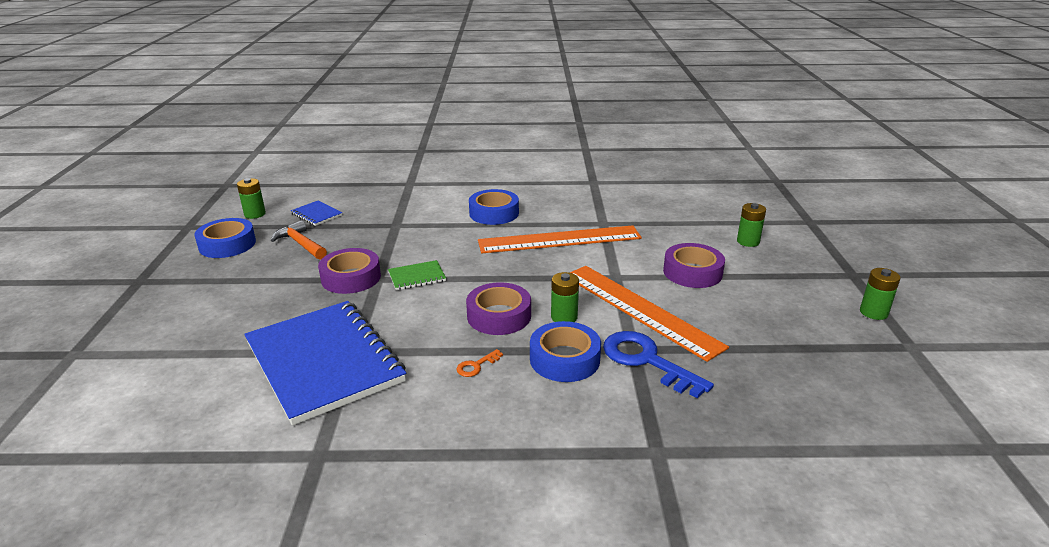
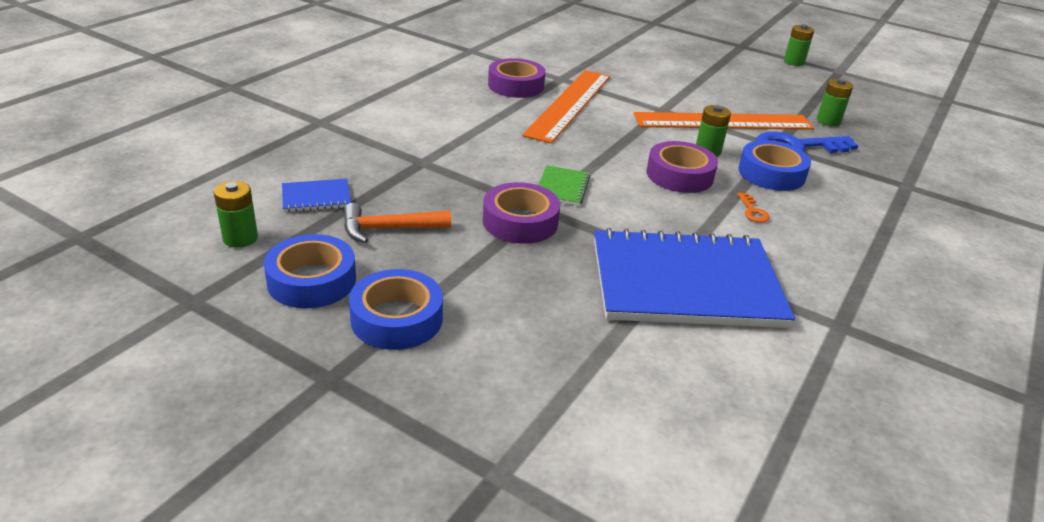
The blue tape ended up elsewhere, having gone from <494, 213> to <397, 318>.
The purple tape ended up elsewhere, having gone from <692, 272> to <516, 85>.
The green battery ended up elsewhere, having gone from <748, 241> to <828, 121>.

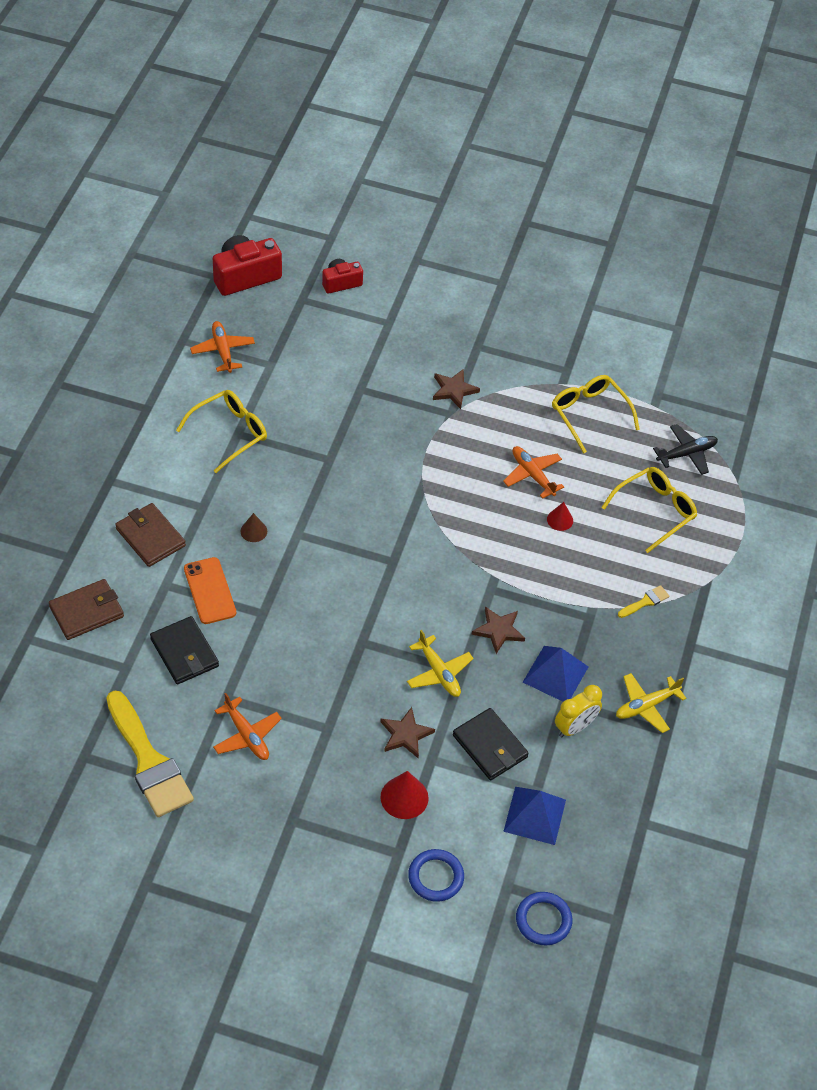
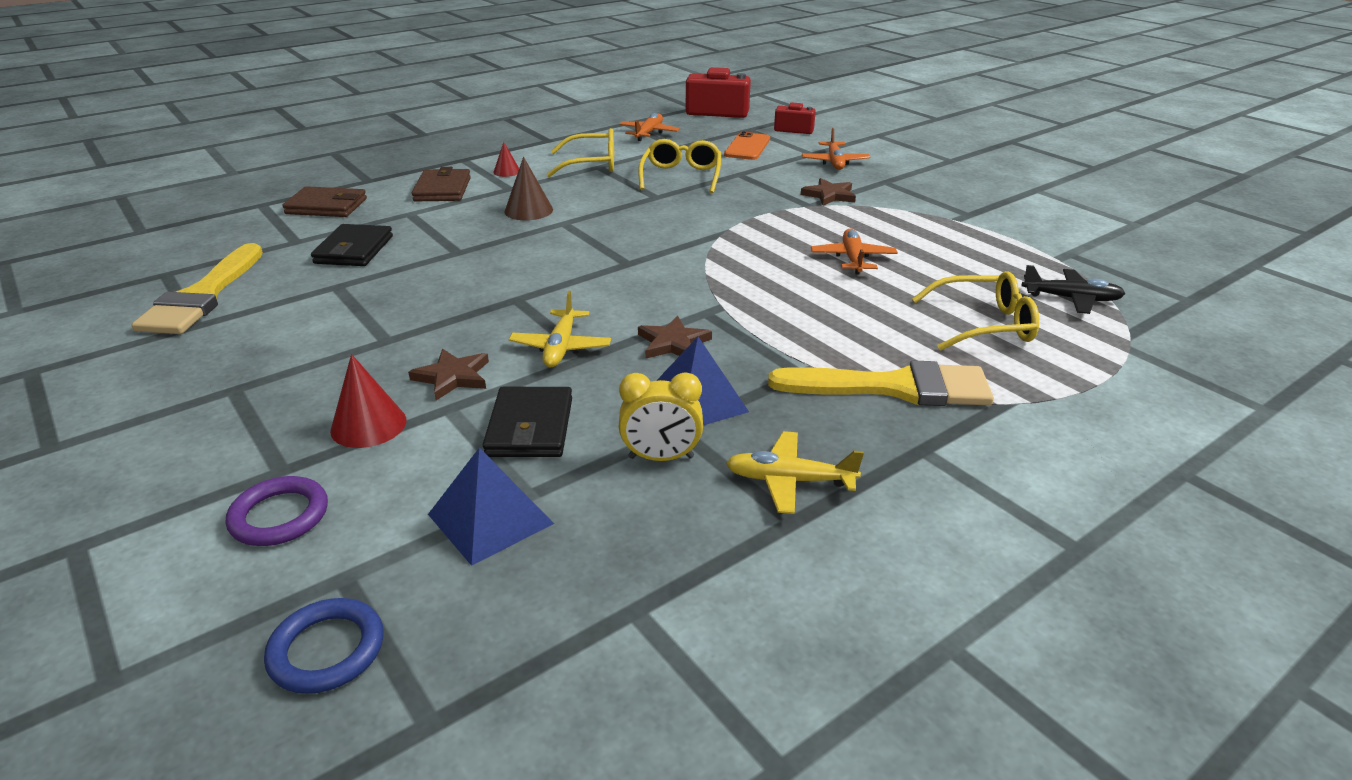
The orange phone ended up elsewhere, having gone from <210, 591> to <747, 147>.
The orange plane ended up elsewhere, having gone from <247, 735> to <834, 162>.
The size of the brown cone at <253, 531> changed by a factor of 1.63.
What was the blue ring at <436, 877> turned into the purple ring at <279, 516>.
The red cone ended up elsewhere, having gone from <560, 520> to <507, 171>.
The yellow glasses ended up elsewhere, having gone from <589, 414> to <681, 176>.
The size of the yellow brush at <645, 602> changed by a factor of 2.41.

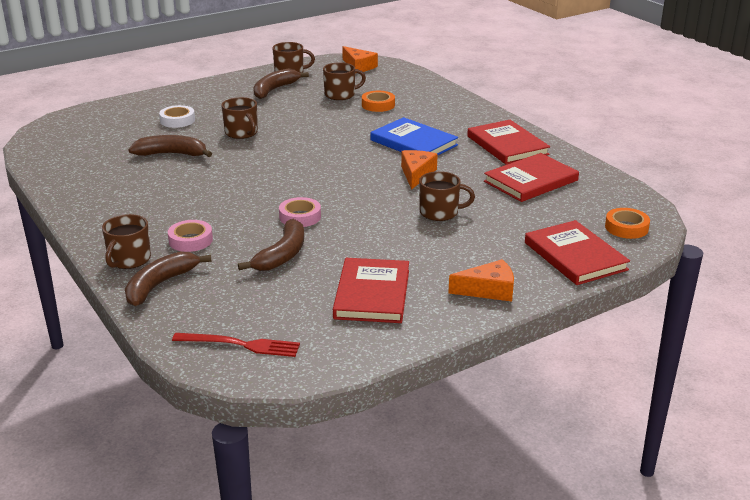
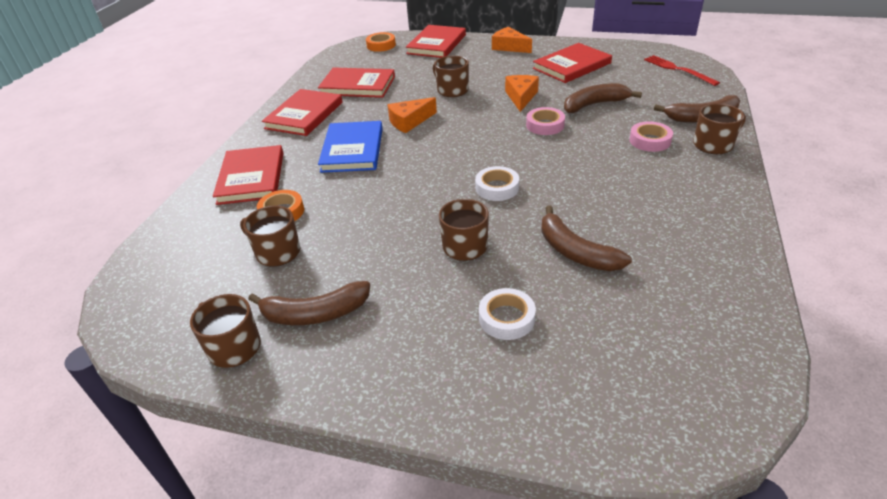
The orange cheese ended up elsewhere, having gone from <359, 66> to <521, 97>.
The second view gained the red book at <251, 178>.
The second view gained the white tape at <497, 188>.

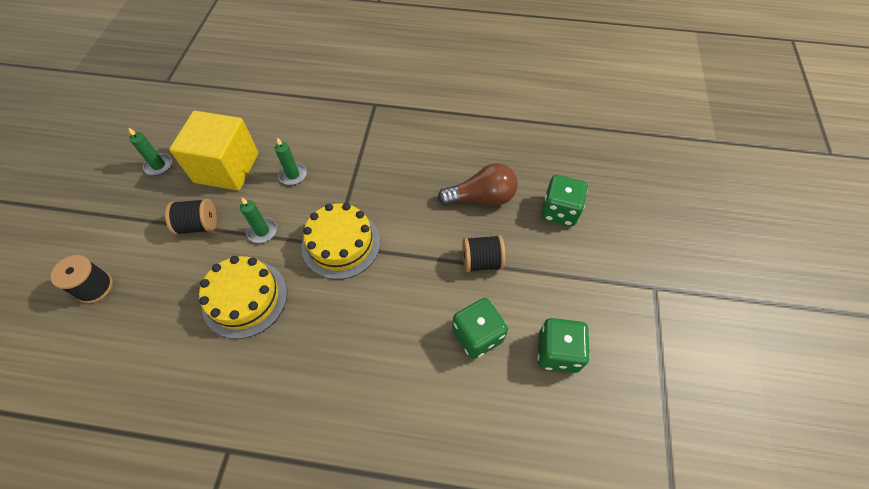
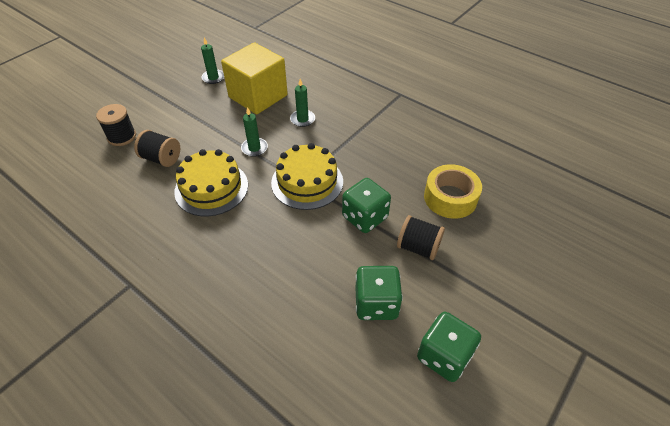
The black spool ended up elsewhere, having gone from <199, 225> to <161, 159>.
Where the brown light bulb stood at <481, 197>, the yellow tape came to stand at <450, 198>.
The green dice ended up elsewhere, having gone from <559, 211> to <365, 217>.

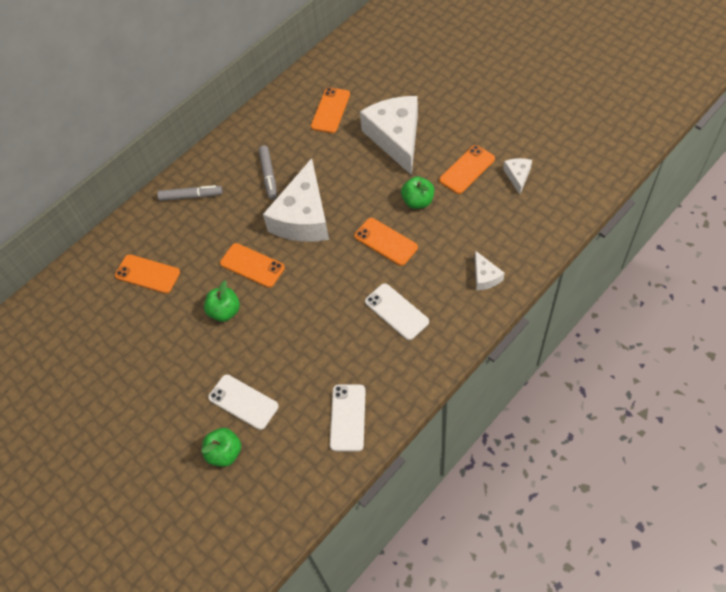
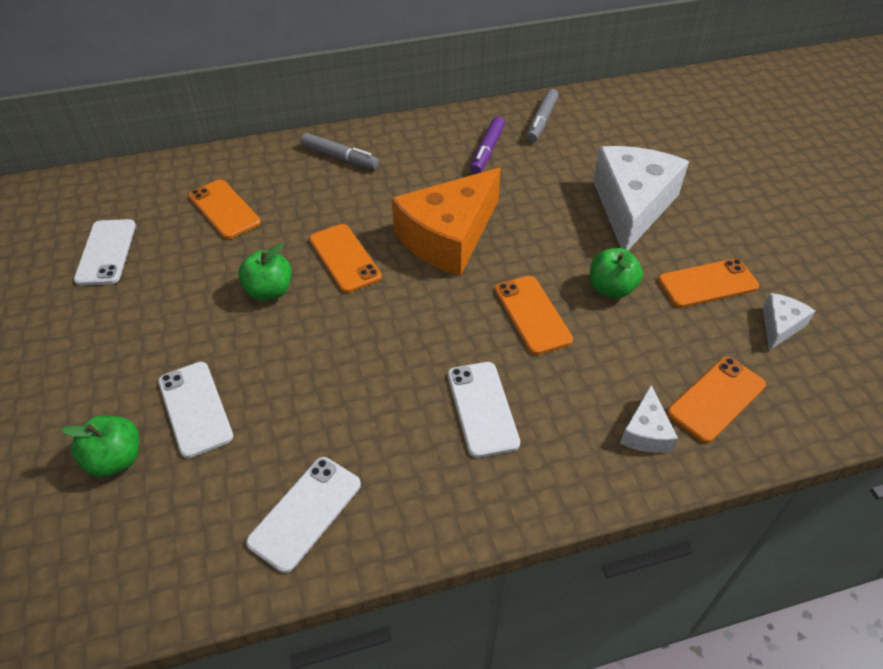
The grey marker ended up elsewhere, having gone from <268, 175> to <541, 121>.
What was the white cheese at <303, 217> turned into the orange cheese at <448, 237>.
The orange phone ended up elsewhere, having gone from <330, 110> to <716, 399>.
The second view gained the white phone at <106, 252>.
The second view gained the purple marker at <487, 151>.

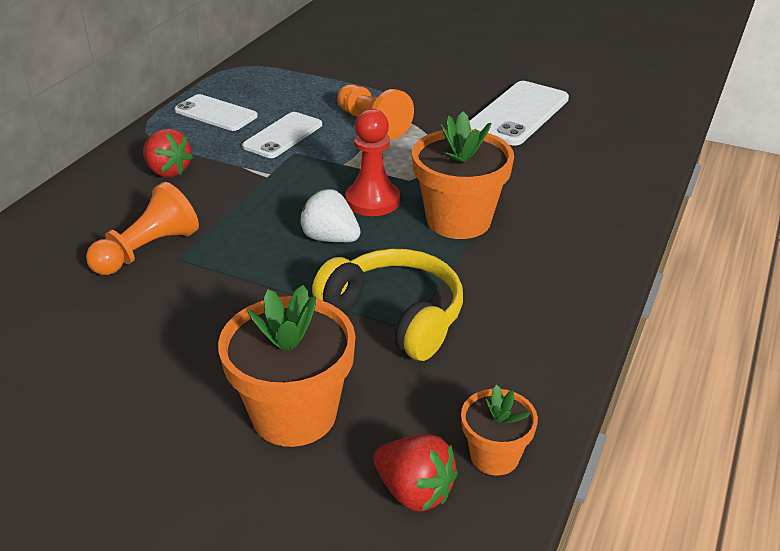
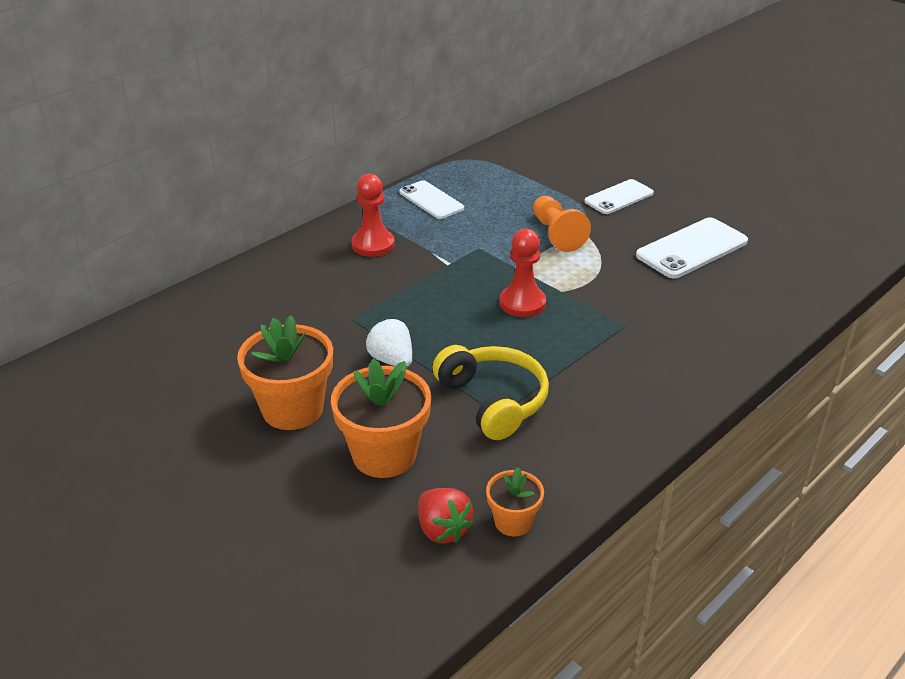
The second view lost the orange pawn at <147, 250>.
Where the red strawberry stood at <168, 171>, the red pawn came to stand at <373, 245>.
The white phone ended up elsewhere, having gone from <283, 135> to <619, 197>.
The white strawberry ended up elsewhere, having gone from <330, 238> to <391, 360>.
The orange flower pot ended up elsewhere, having gone from <458, 220> to <292, 409>.

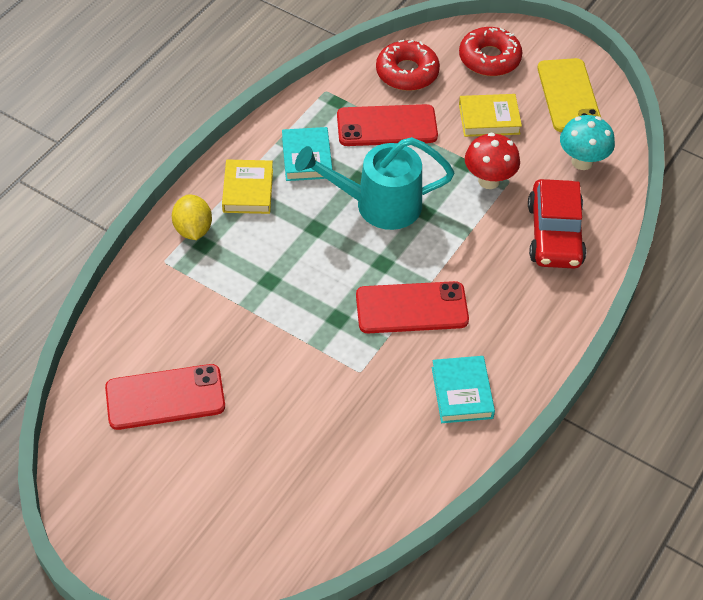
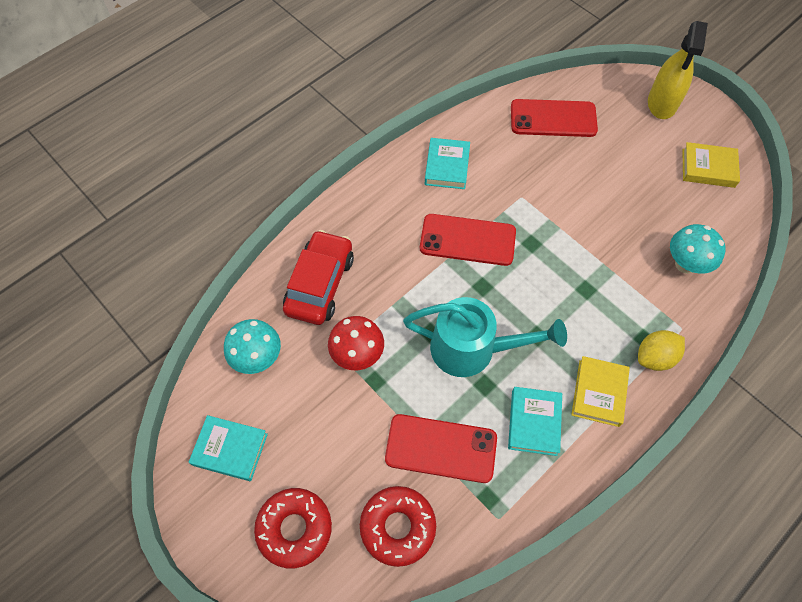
The red phone ended up elsewhere, having gone from <165, 397> to <553, 119>.
The yellow lemon at <193, 229> ended up facing another way, 60 degrees clockwise from before.
The yellow book ended up elsewhere, having gone from <489, 119> to <708, 168>.
Where the yellow phone stood at <569, 95>, the turquoise book came to stand at <230, 449>.
The second view gained the yellow spray bottle at <662, 103>.
The second view gained the turquoise mushroom at <685, 264>.

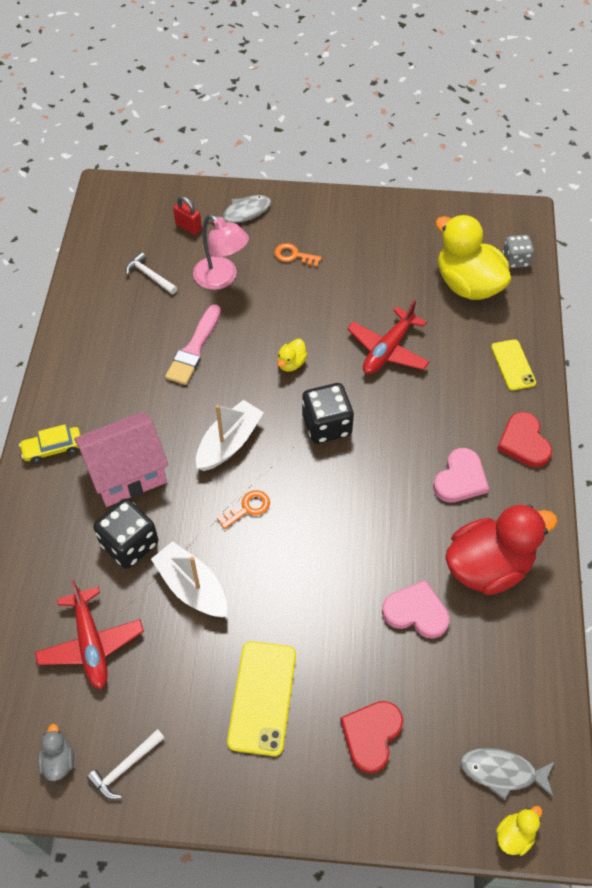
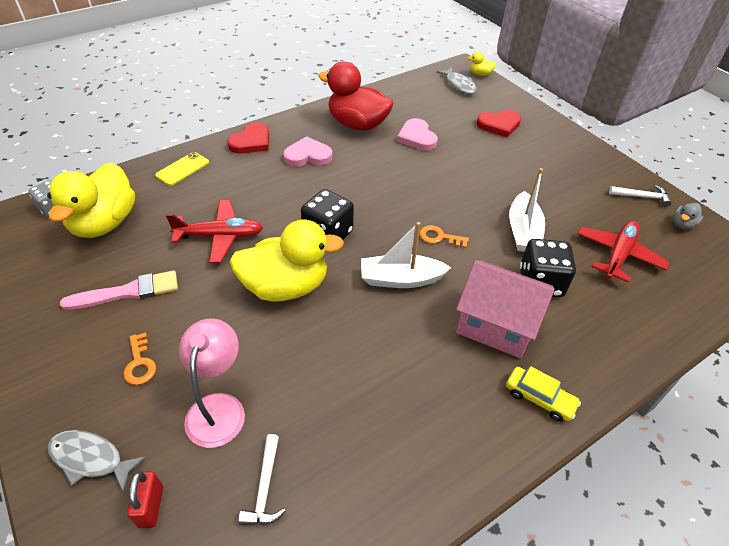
The pink brush ended up elsewhere, having gone from <194, 349> to <128, 292>.
The second view lost the yellow phone at <262, 697>.
The size of the yellow duck at <291, 363> changed by a factor of 2.37.

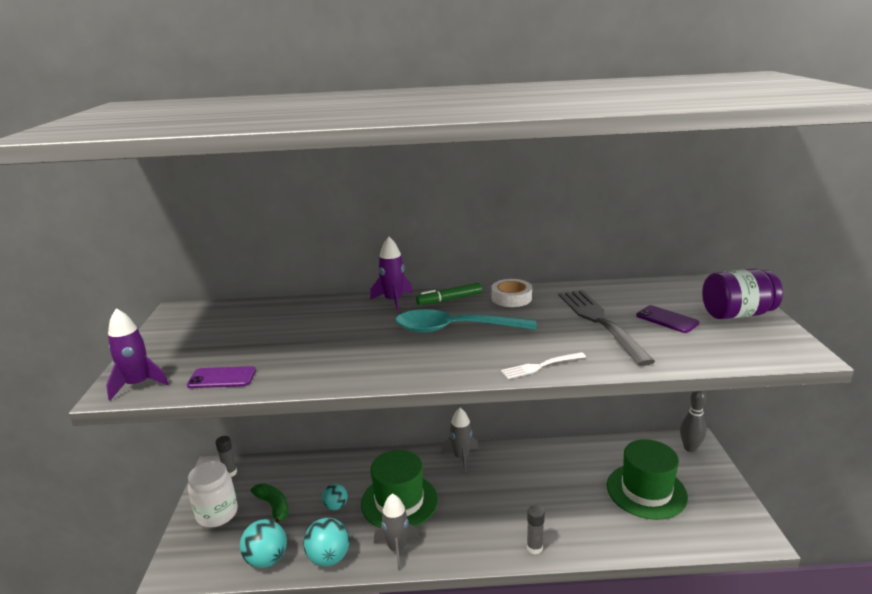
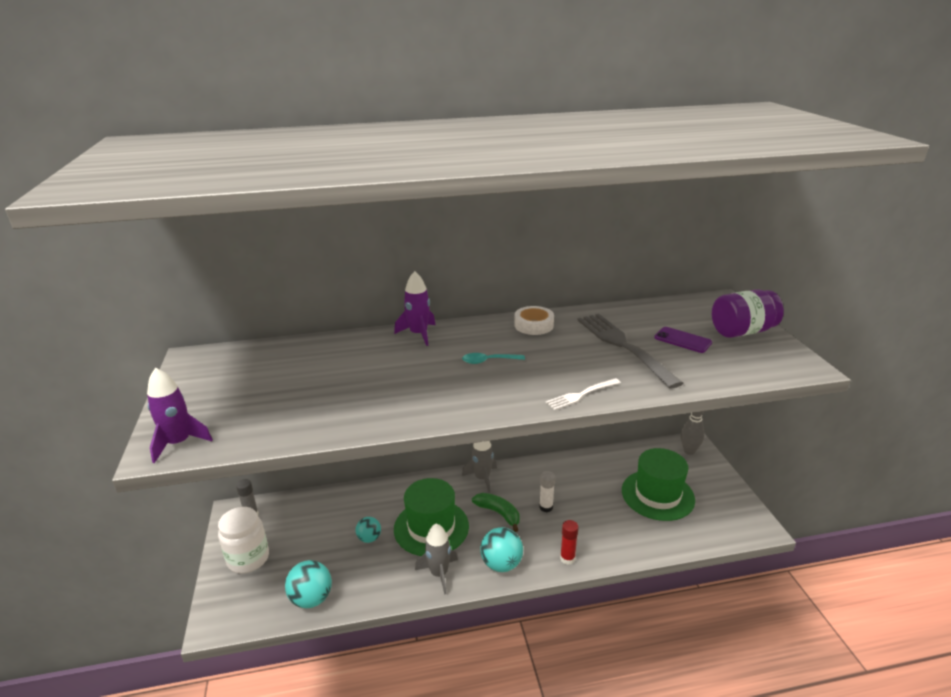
The second view lost the purple phone at <222, 378>.
The green banana ended up elsewhere, having gone from <274, 507> to <498, 513>.
The turquoise ball ended up elsewhere, having gone from <329, 558> to <501, 564>.
The size of the turquoise spoon at <454, 329> changed by a factor of 0.46.
The second view lost the green marker at <449, 299>.
What was the grey glue stick at <534, 548> turned into the red glue stick at <567, 558>.
The second view gained the white glue stick at <546, 507>.

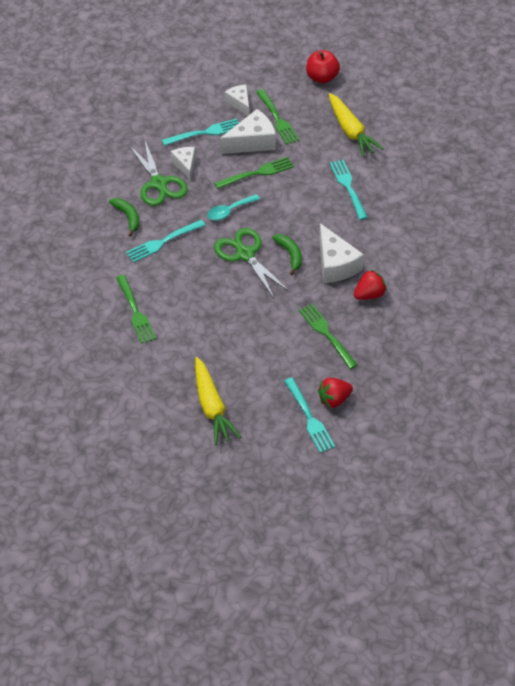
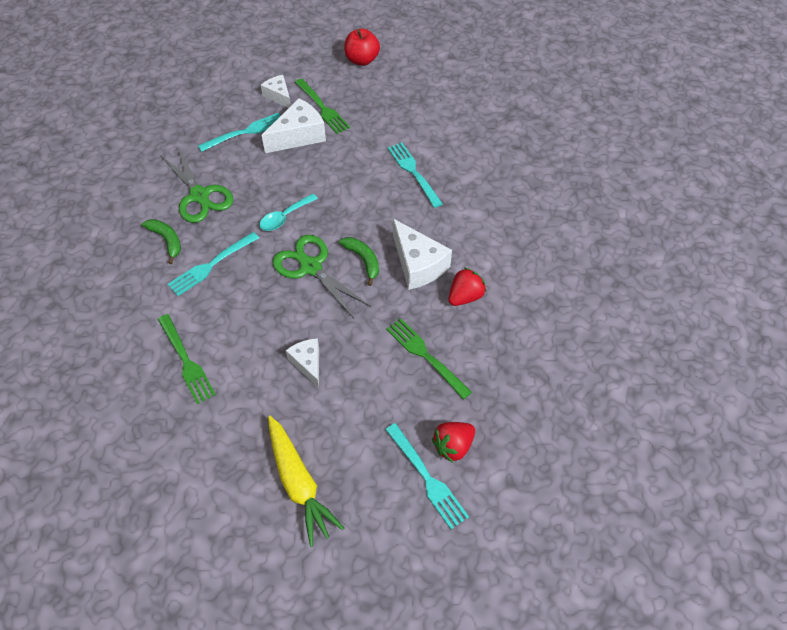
The white cheese ended up elsewhere, having gone from <185, 165> to <308, 363>.
The second view lost the green fork at <257, 173>.
The second view lost the yellow carrot at <351, 131>.

